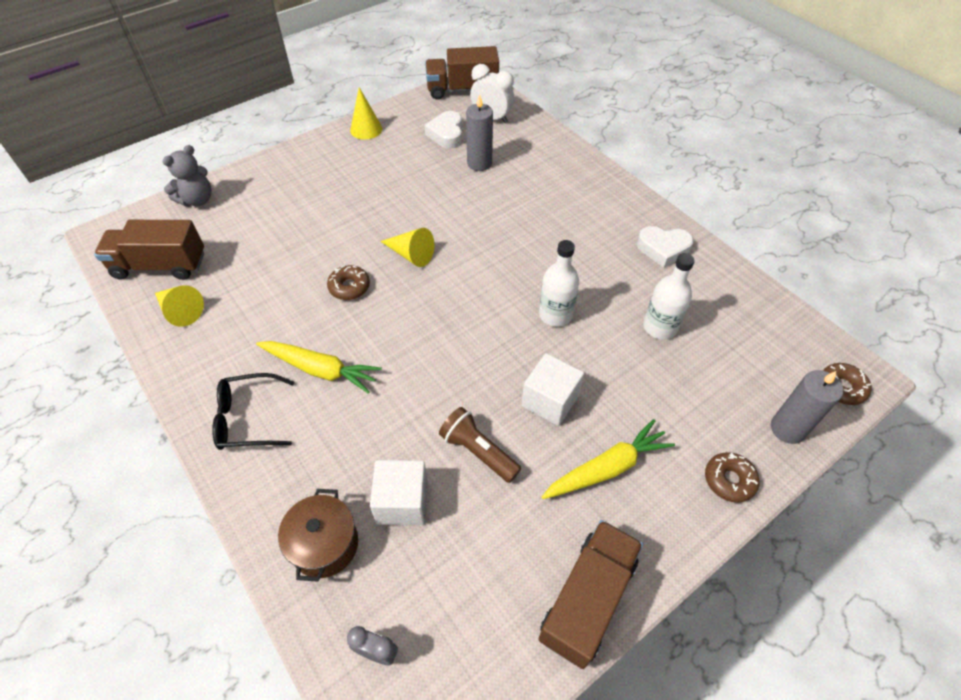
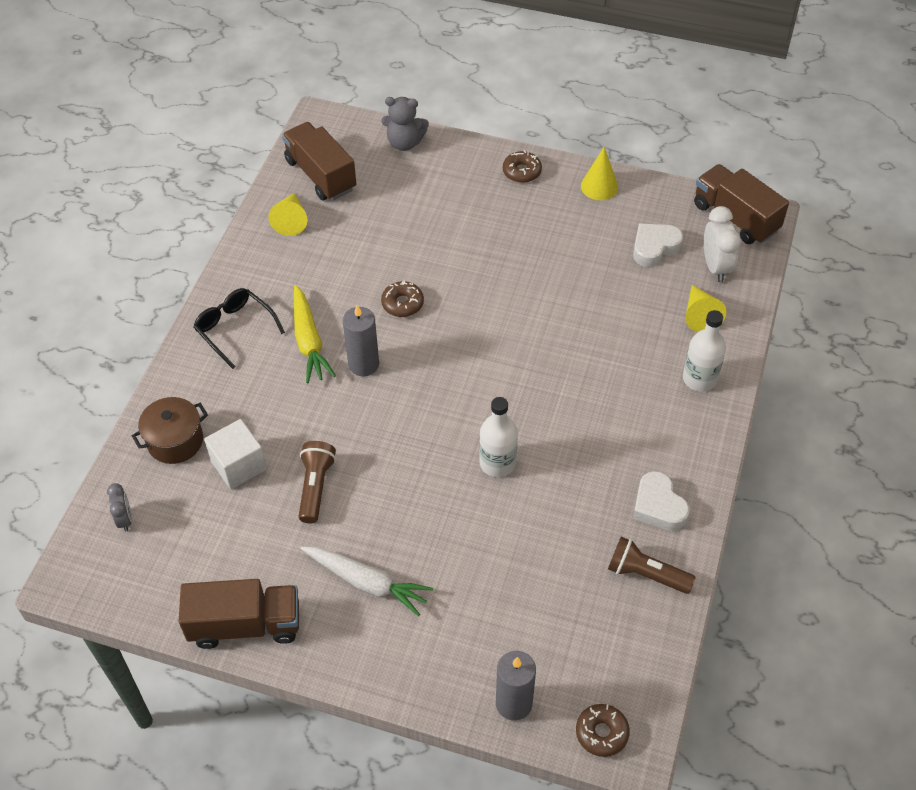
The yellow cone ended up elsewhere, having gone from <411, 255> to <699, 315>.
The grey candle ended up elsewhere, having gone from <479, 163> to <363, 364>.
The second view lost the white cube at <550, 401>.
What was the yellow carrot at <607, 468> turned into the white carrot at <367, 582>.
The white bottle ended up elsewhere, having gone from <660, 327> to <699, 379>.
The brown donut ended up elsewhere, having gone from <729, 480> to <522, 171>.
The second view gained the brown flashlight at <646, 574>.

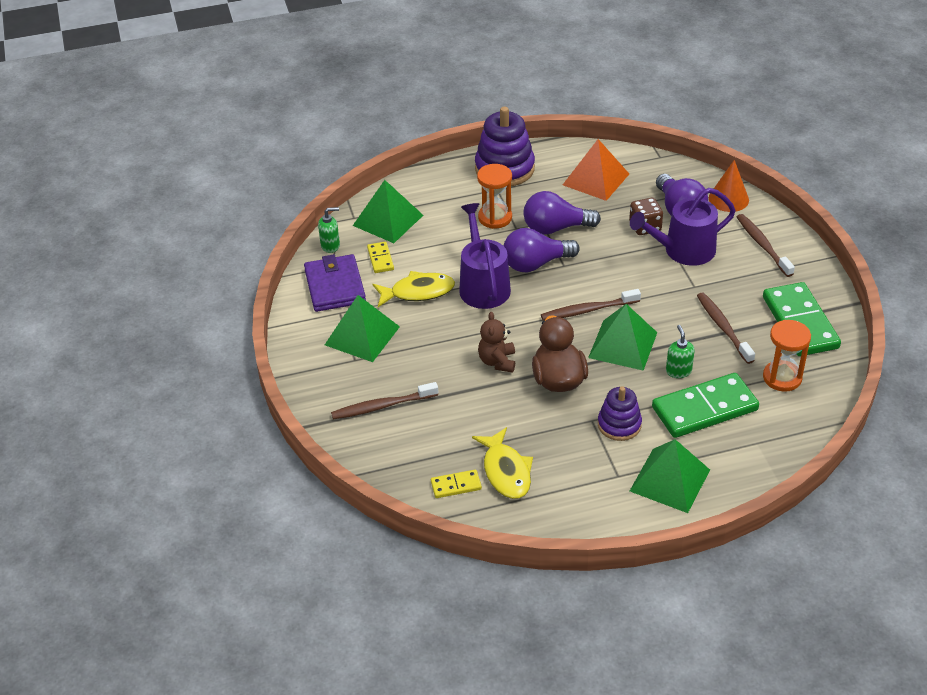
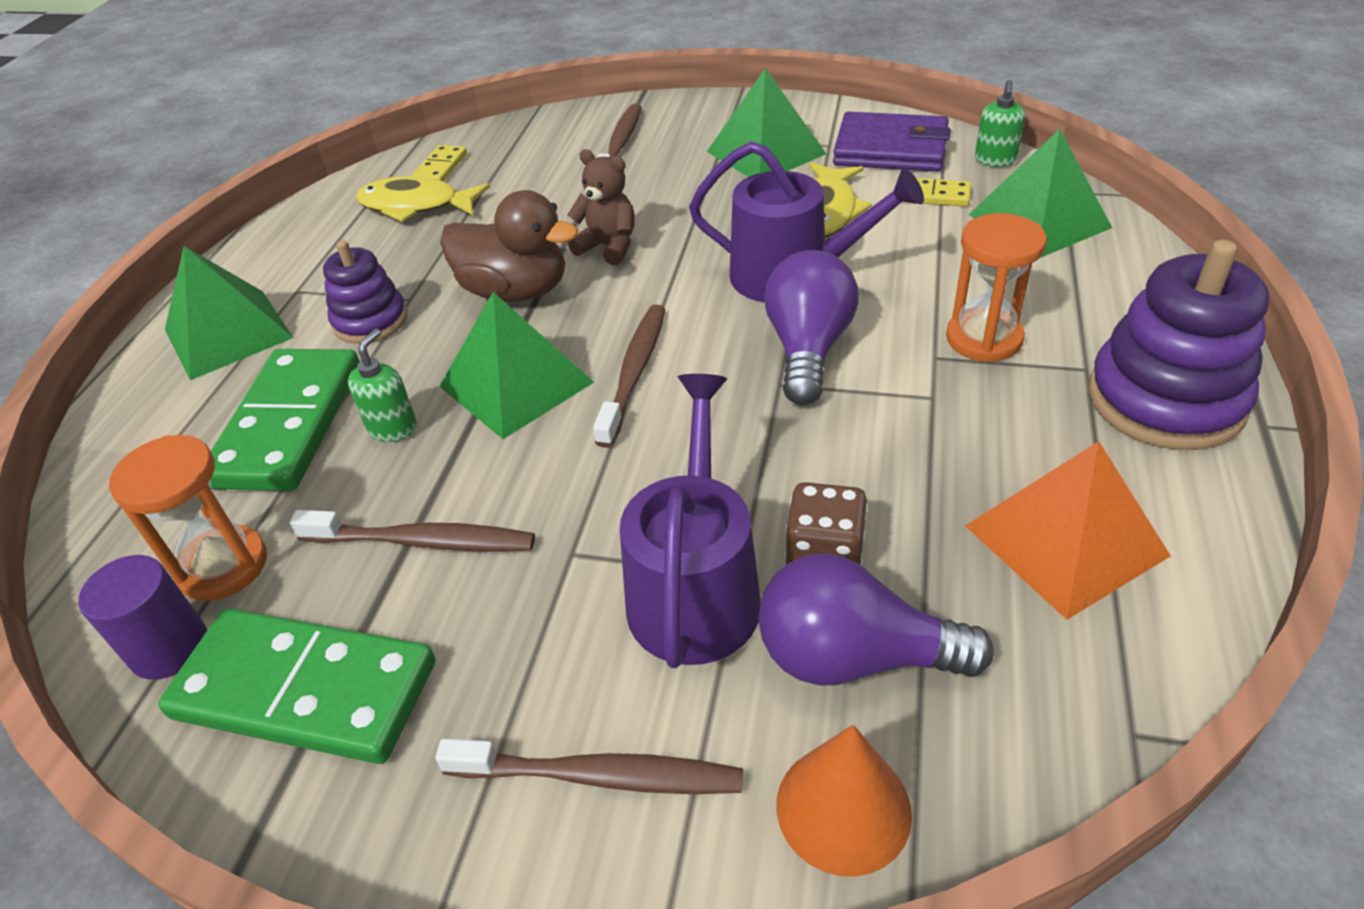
The second view lost the purple light bulb at <555, 228>.
The green soap dispenser at <678, 371> ended up facing another way, 90 degrees counterclockwise from before.
The second view gained the purple cylinder at <169, 648>.

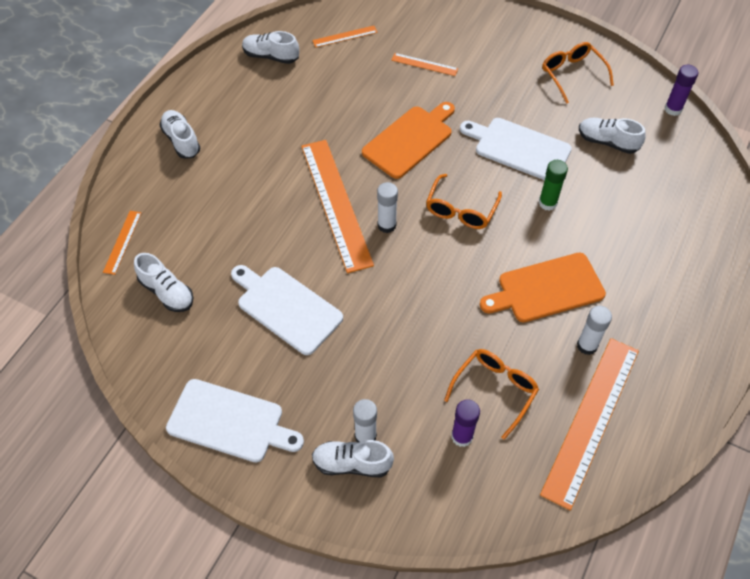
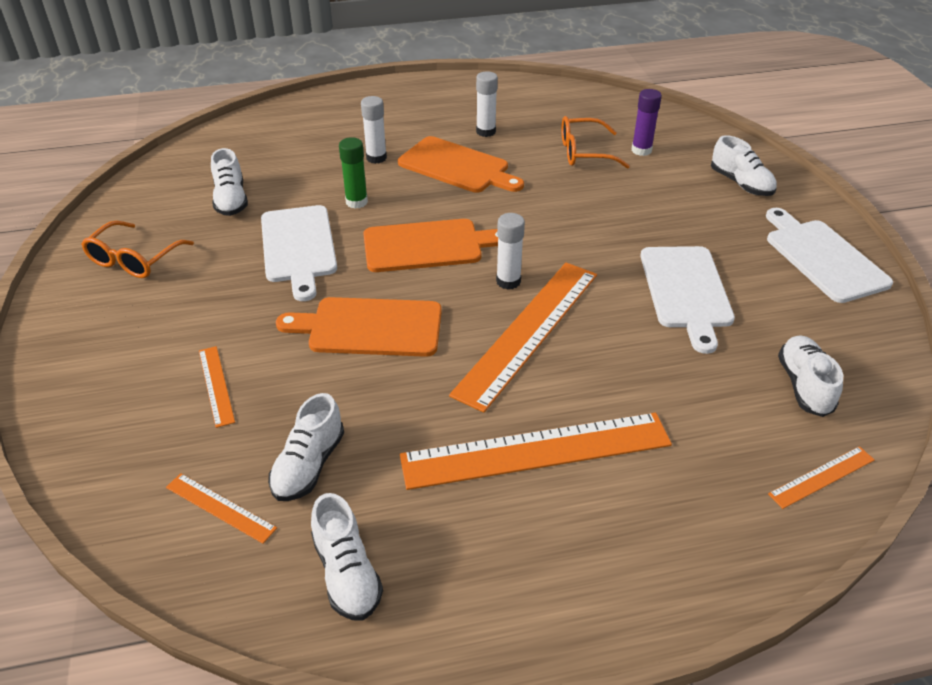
The white shoe ended up elsewhere, having gone from <181, 141> to <309, 465>.
The white glue stick ended up elsewhere, having gone from <365, 436> to <376, 158>.
Where the orange glasses stood at <461, 209>, the orange cutting board came to stand at <428, 246>.
The orange ruler ended up elsewhere, having gone from <591, 420> to <536, 450>.
The second view lost the purple glue stick at <673, 109>.

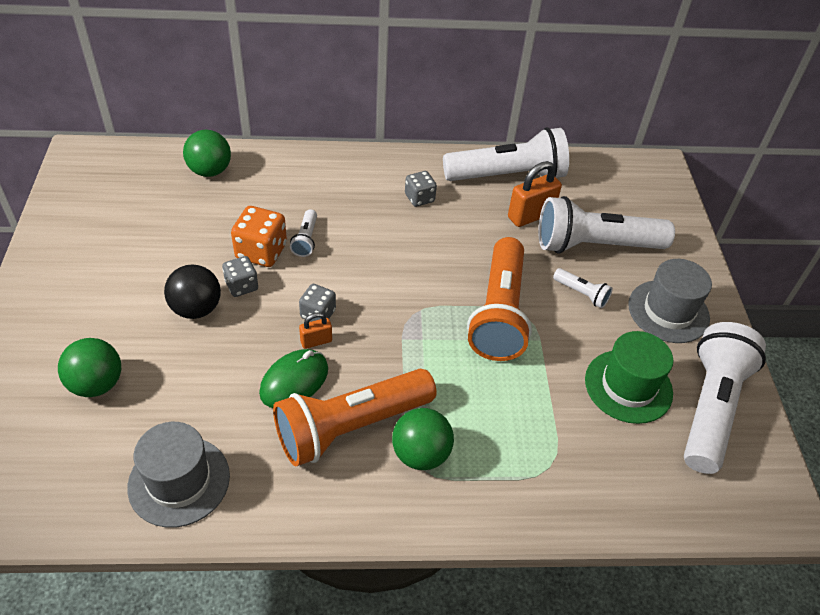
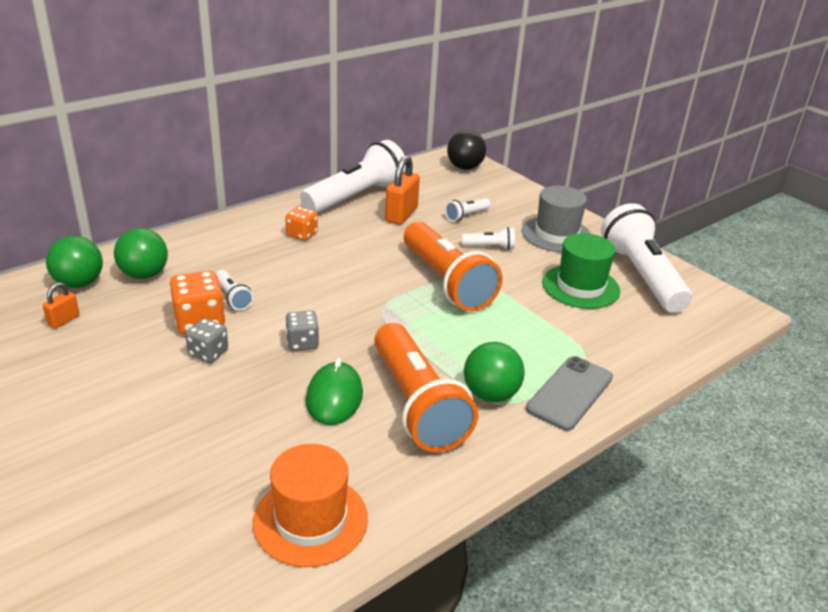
The green ball ended up elsewhere, having gone from <97, 384> to <144, 275>.
What was the grey hat at <179, 481> turned into the orange hat at <310, 520>.
The black ball ended up elsewhere, having gone from <196, 309> to <465, 167>.
The orange flashlight at <350, 427> ended up facing another way, 45 degrees counterclockwise from before.
The orange padlock ended up elsewhere, having gone from <316, 341> to <64, 320>.
What was the grey dice at <419, 198> turned into the orange dice at <302, 234>.
The size of the white flashlight at <594, 245> changed by a factor of 0.43.
The second view gained the grey phone at <570, 393>.

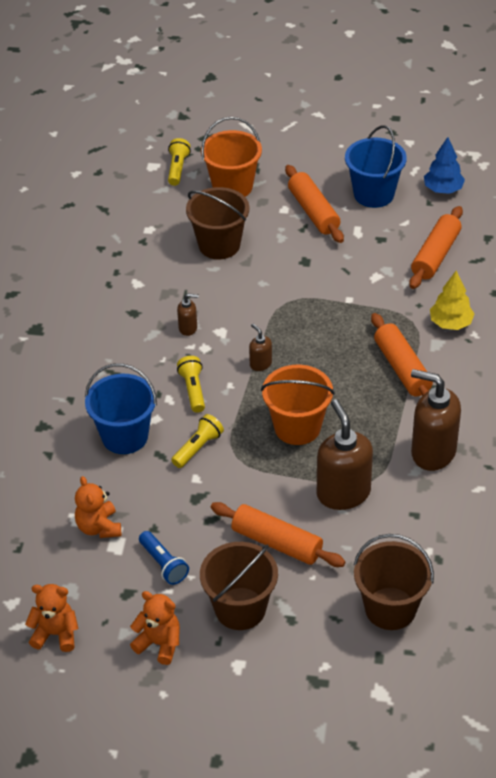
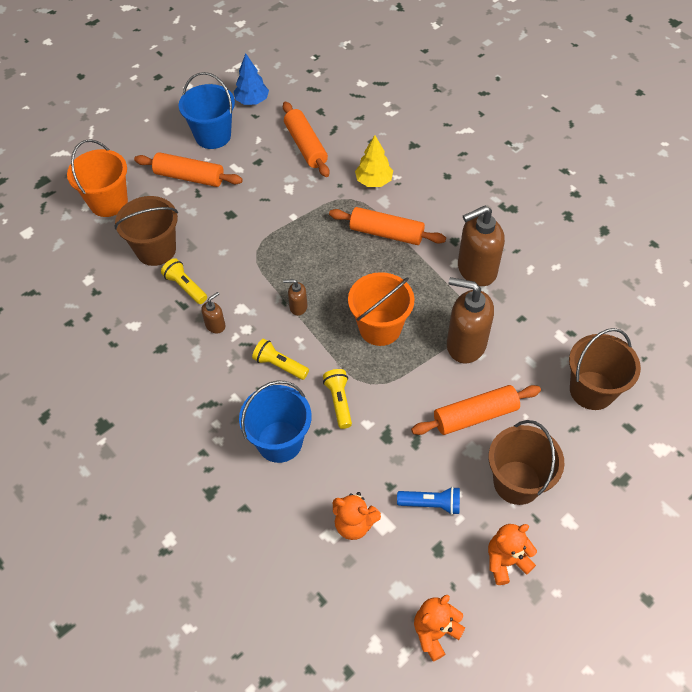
The yellow flashlight ended up elsewhere, having gone from <177, 168> to <185, 287>.

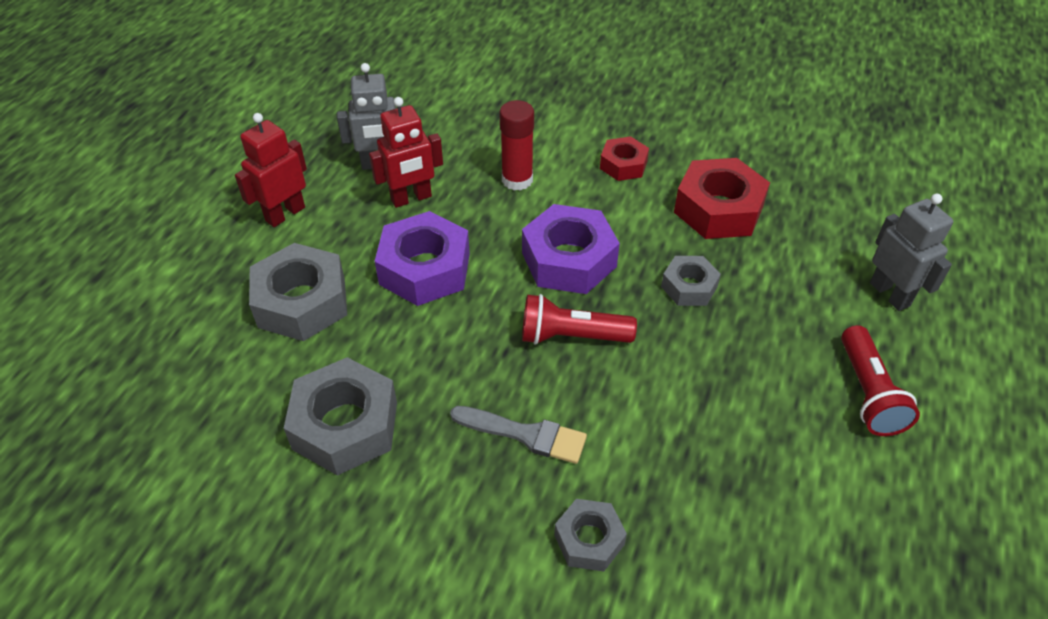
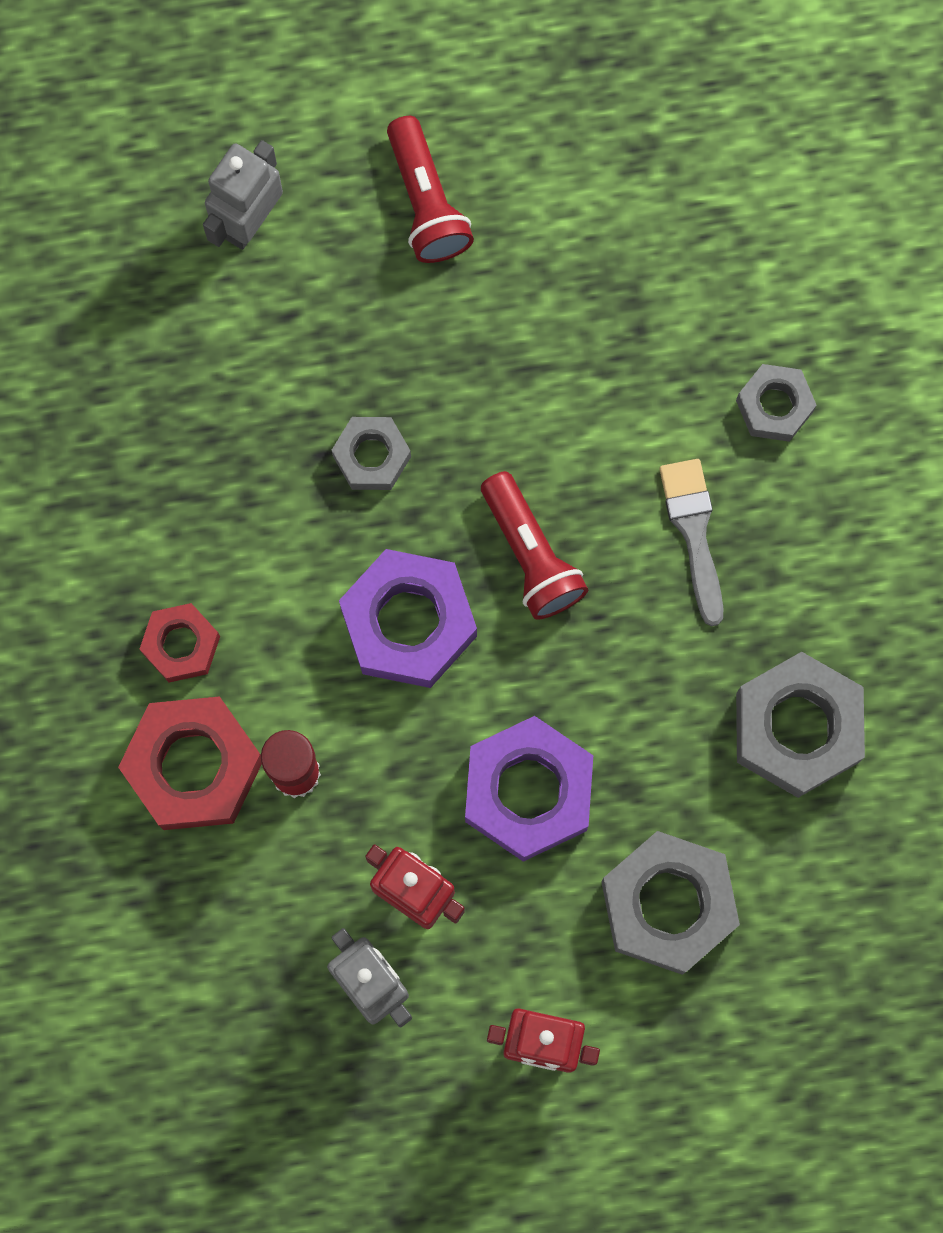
The red nut ended up elsewhere, having gone from <718, 209> to <194, 766>.
The red flashlight at <868, 393> ended up facing another way, 105 degrees clockwise from before.

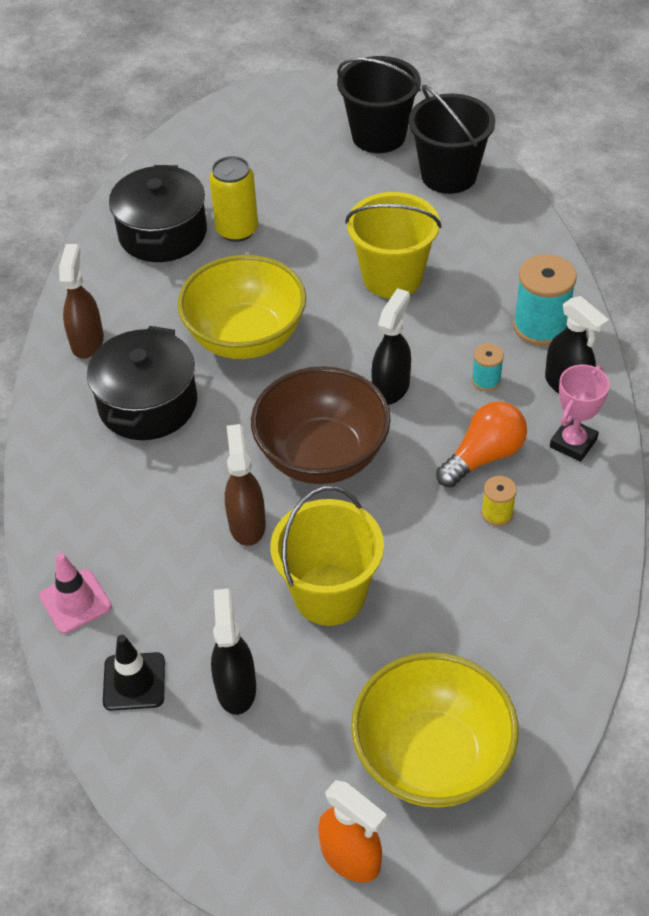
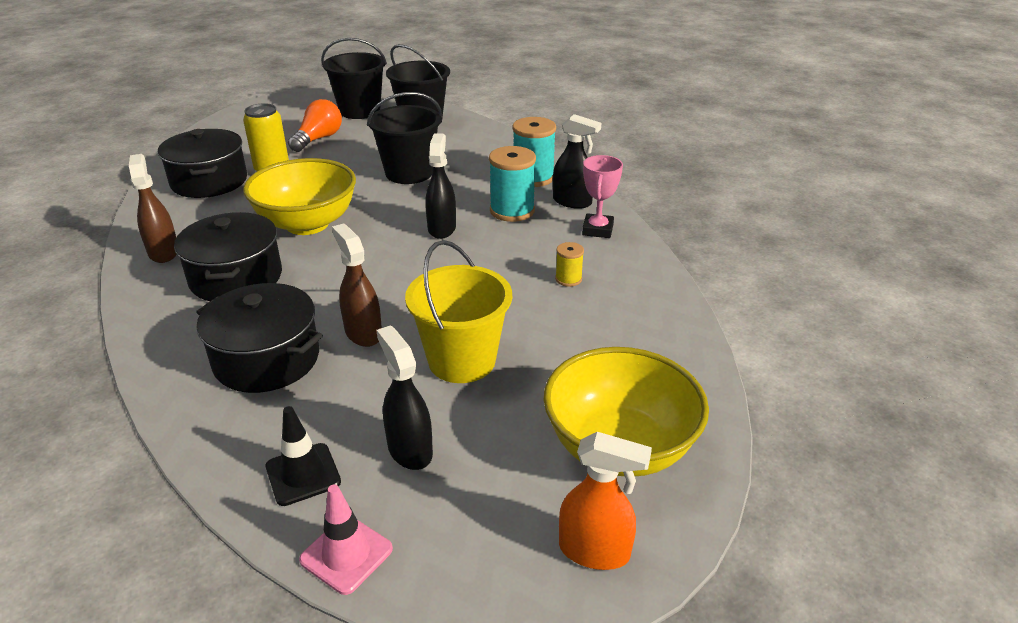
The pink traffic cone ended up elsewhere, having gone from <75, 601> to <346, 554>.
The second view lost the brown bowl at <322, 456>.
What was the yellow bucket at <392, 277> turned into the black bucket at <409, 173>.
The orange light bulb ended up elsewhere, having gone from <483, 456> to <318, 139>.
The size of the turquoise spool at <486, 380> changed by a factor of 1.93.
The second view gained the black pot at <267, 359>.

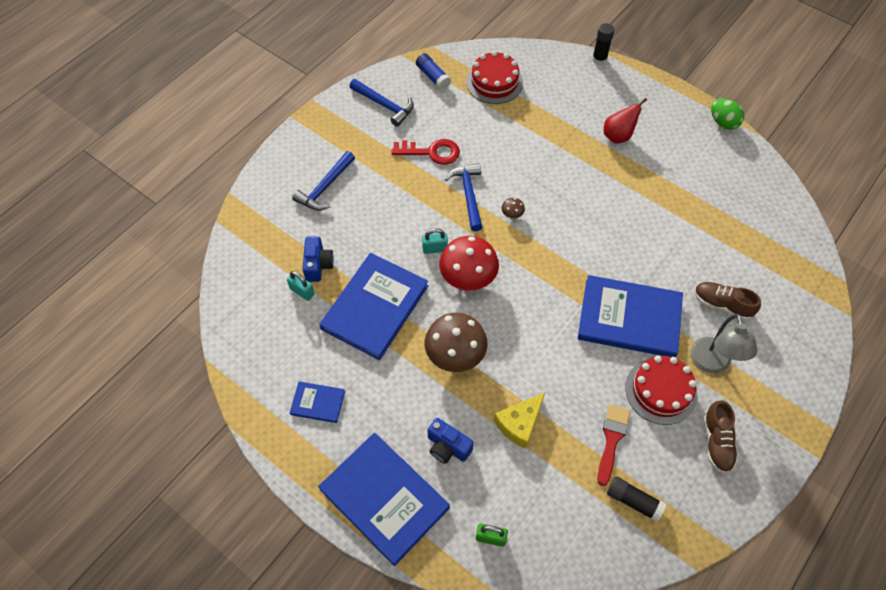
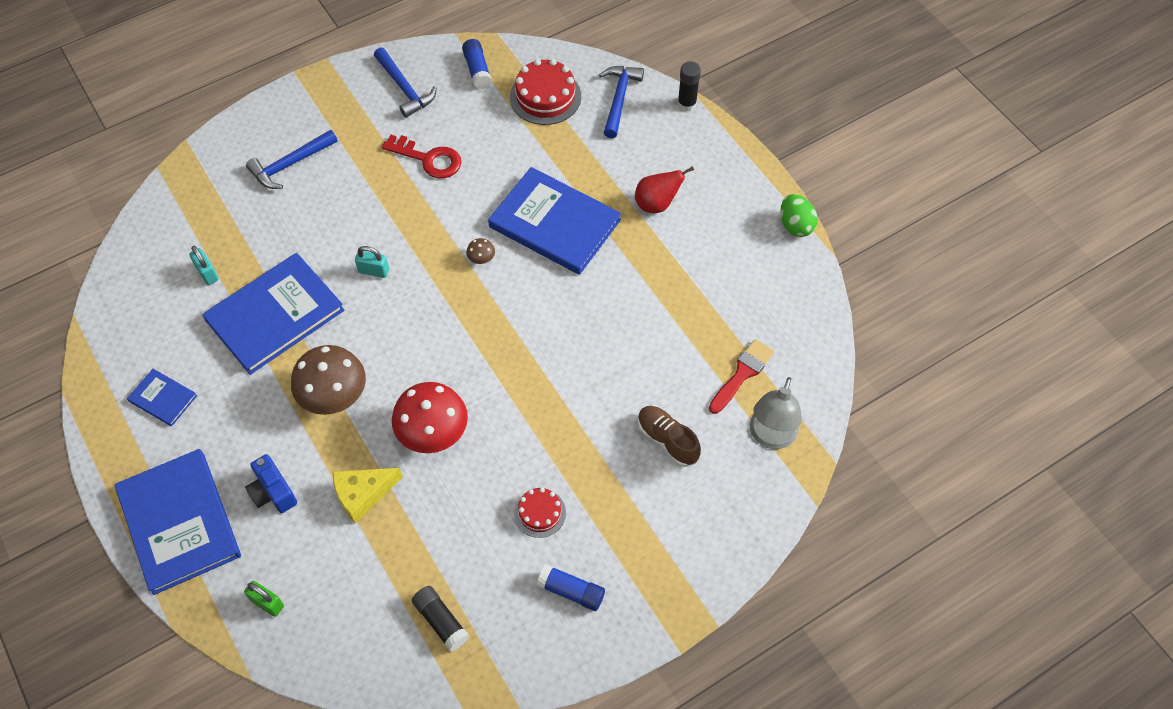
The second view lost the blue camera at <318, 265>.
The red mushroom ended up elsewhere, having gone from <468, 277> to <433, 432>.
The blue hammer ended up elsewhere, having gone from <468, 195> to <619, 99>.
The blue book ended up elsewhere, having gone from <629, 318> to <554, 223>.
The red brush ended up elsewhere, having gone from <612, 439> to <742, 374>.
The size of the red cake at <661, 391> changed by a factor of 0.59.
The grey lamp ended up elsewhere, having gone from <711, 364> to <770, 437>.
Where the brown shoe stood at <717, 442>, the blue glue stick came to stand at <571, 591>.

